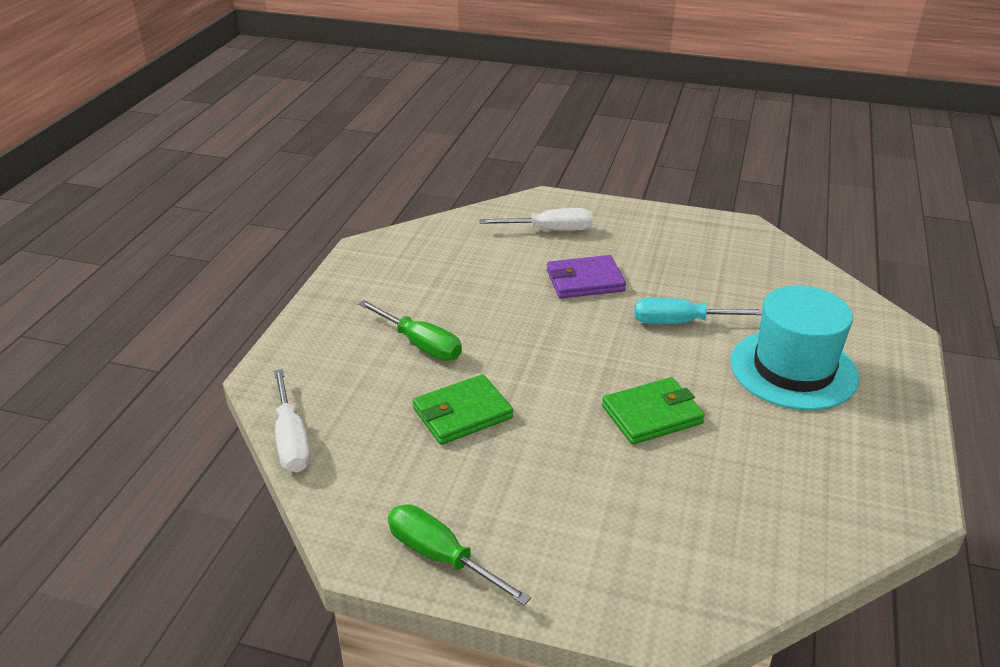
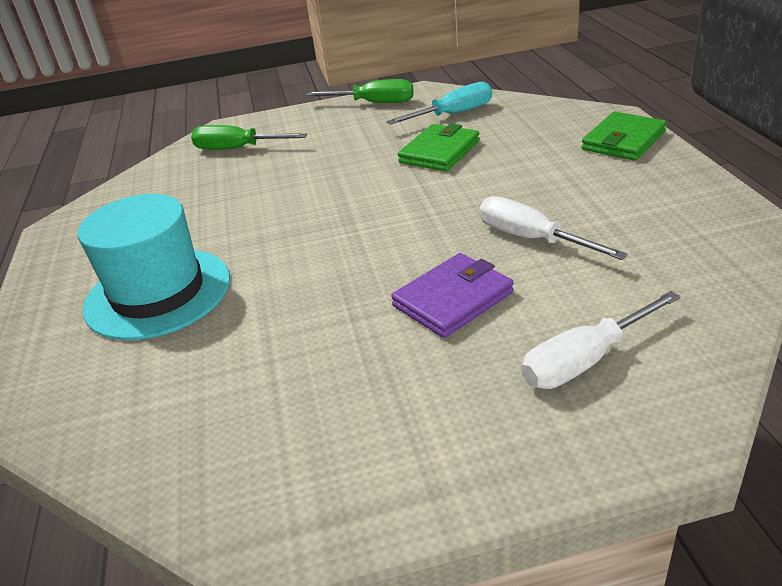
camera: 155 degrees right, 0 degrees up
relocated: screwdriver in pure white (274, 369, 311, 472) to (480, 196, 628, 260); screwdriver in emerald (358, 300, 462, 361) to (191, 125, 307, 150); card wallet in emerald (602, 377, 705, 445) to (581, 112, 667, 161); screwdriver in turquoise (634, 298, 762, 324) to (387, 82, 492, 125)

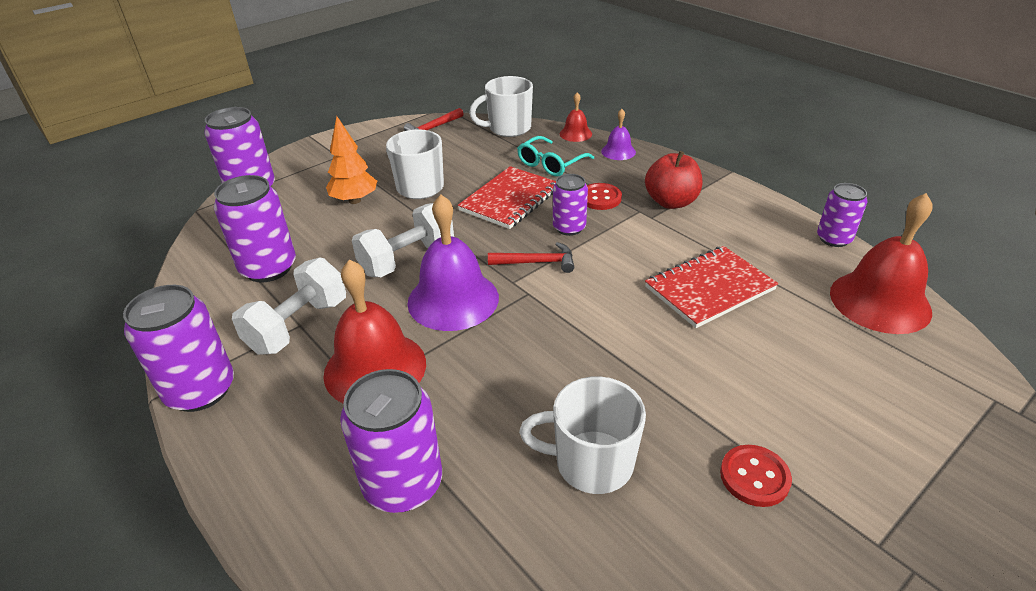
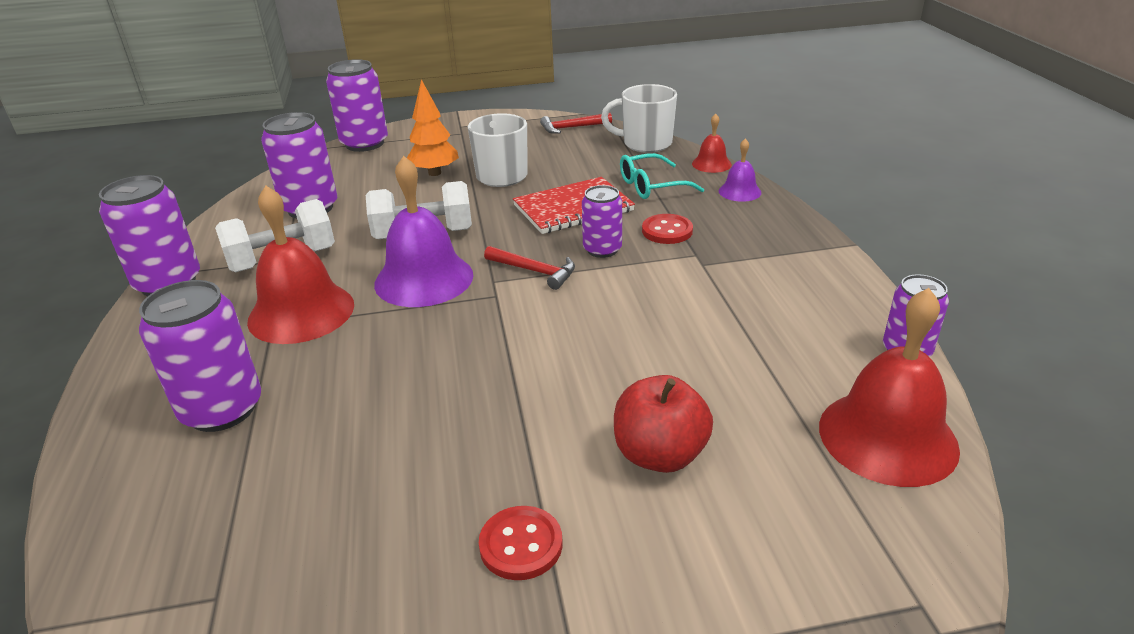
camera: 30 degrees right, 5 degrees down
missing: coffee mug in pure white (519, 376, 646, 494); exercise book in red (645, 246, 778, 328)
relocated: apple fruit in red (645, 151, 702, 209) to (614, 375, 713, 473)

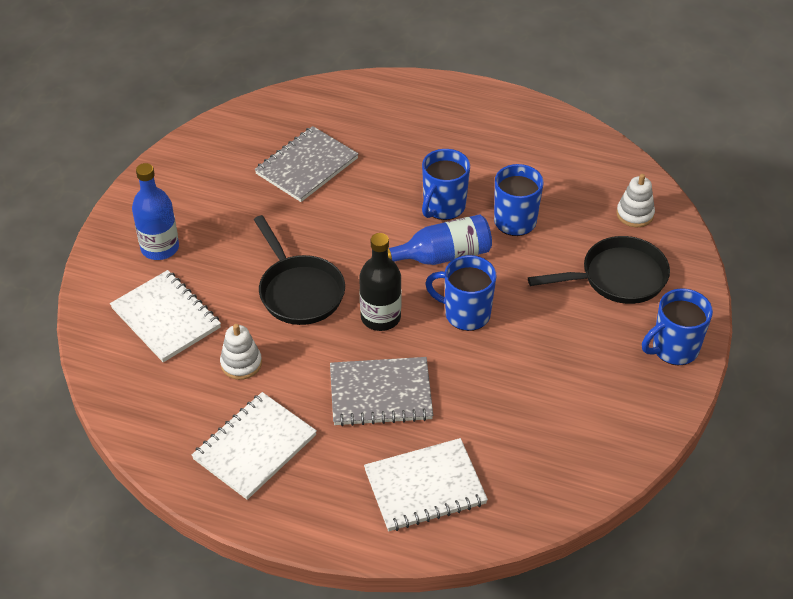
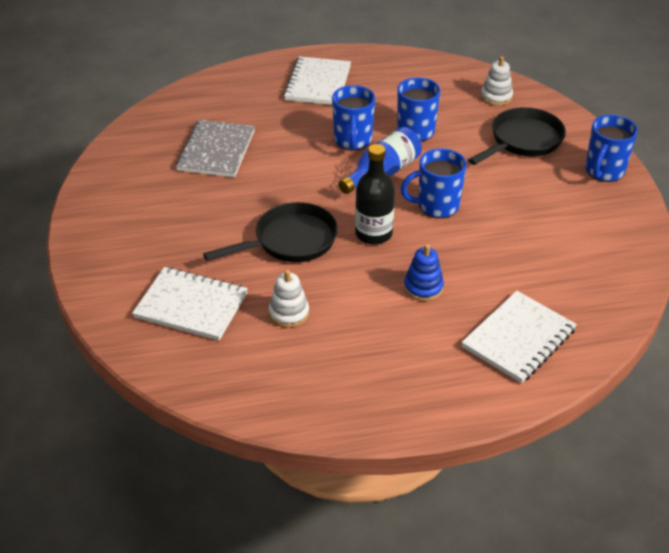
camera: 30 degrees left, 5 degrees down
missing: flask in blue (132, 163, 179, 260)
relocated: exercise book in pure white (192, 392, 317, 500) to (283, 56, 351, 105)
exchanged: exercise book in ash-grey (330, 357, 433, 426) to stacking rings in blue (404, 244, 444, 301)
spun: frying pan in ebony (254, 215, 345, 325) = (203, 202, 338, 262) 60 degrees counterclockwise

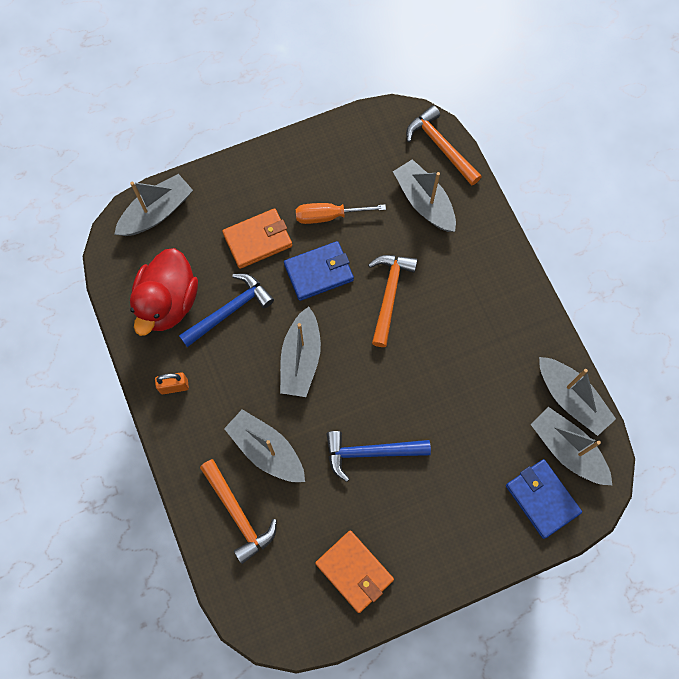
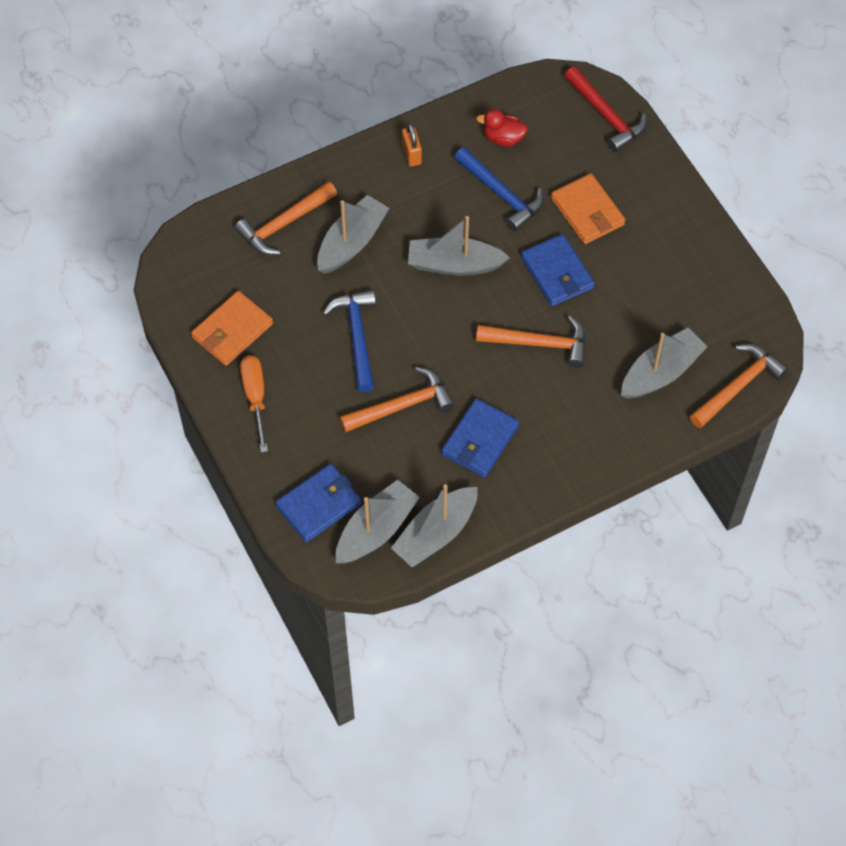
camera: 85 degrees right, 10 degrees down
appeared: carpenter's hammer in orange (340, 367, 455, 433); card wallet in blue (442, 398, 519, 477)
relocated: screwdriver in orange (296, 203, 386, 224) to (240, 355, 268, 453)
exchanged: sailboat in ash-grey (114, 174, 193, 236) to carpenter's hammer in red (564, 67, 647, 152)
size: duck in red (130, 248, 198, 336) = (476, 109, 528, 147) x0.50

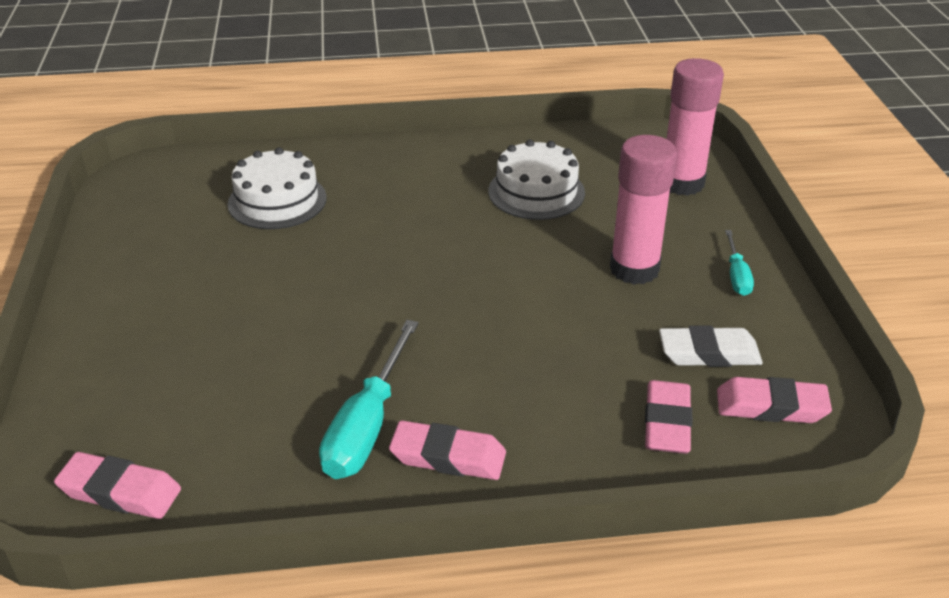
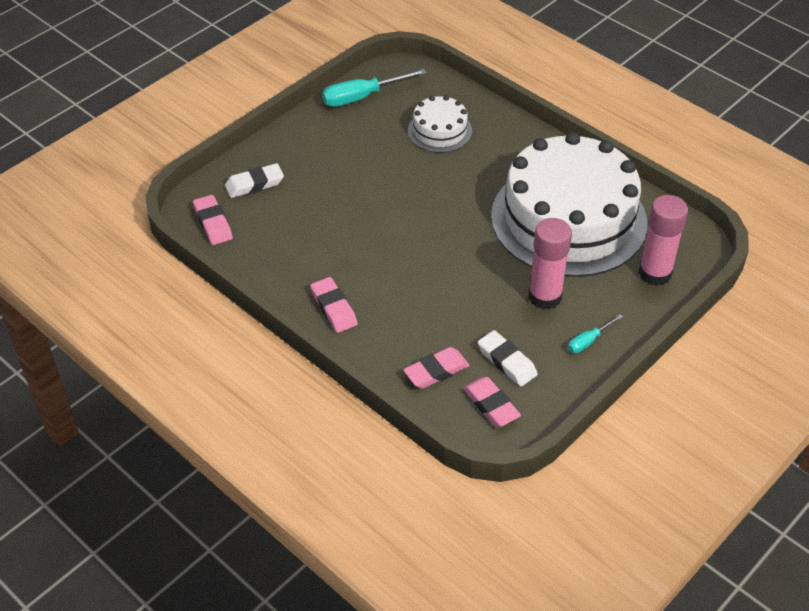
camera: 50 degrees right, 10 degrees up
appeared: pencil eraser in pure white (225, 163, 284, 198)
relocated: screwdriver in turquoise (319, 320, 419, 479) to (322, 69, 427, 107)
size: cake in pure white (488, 140, 585, 220) = (491, 132, 647, 277) x2.26

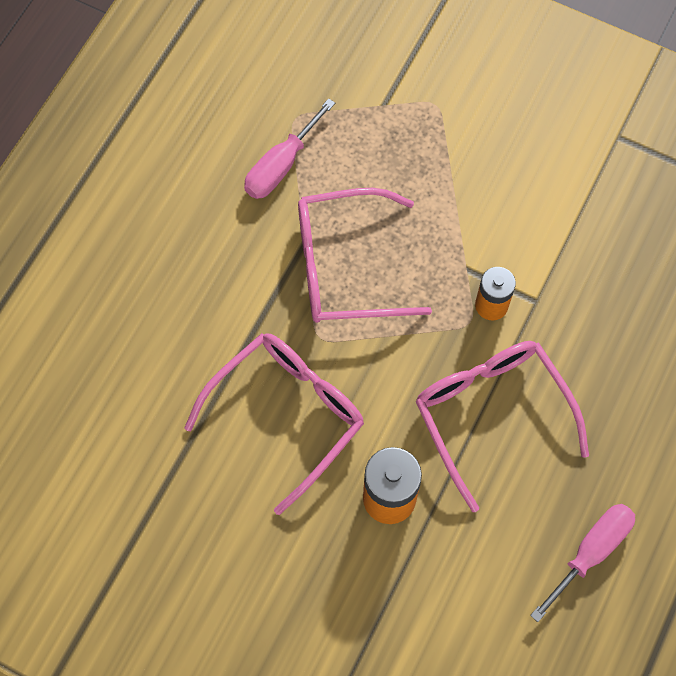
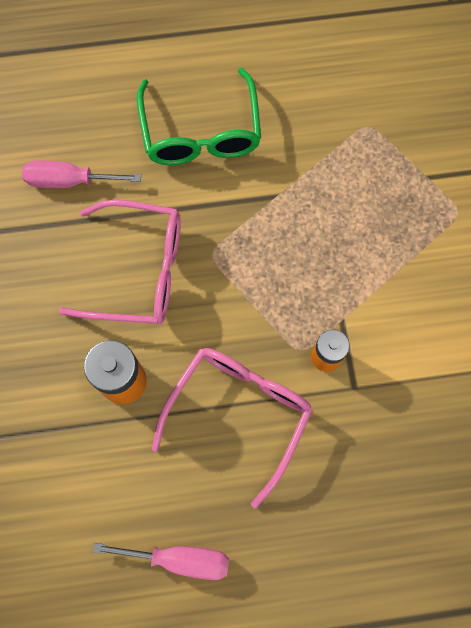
camera: 55 degrees right, 5 degrees up
missing: glasses in pink (298, 188, 432, 323)
appeared: glasses in emerald (137, 68, 261, 165)
relocated: screwdriver in pink (244, 98, 335, 199) to (22, 160, 141, 188)

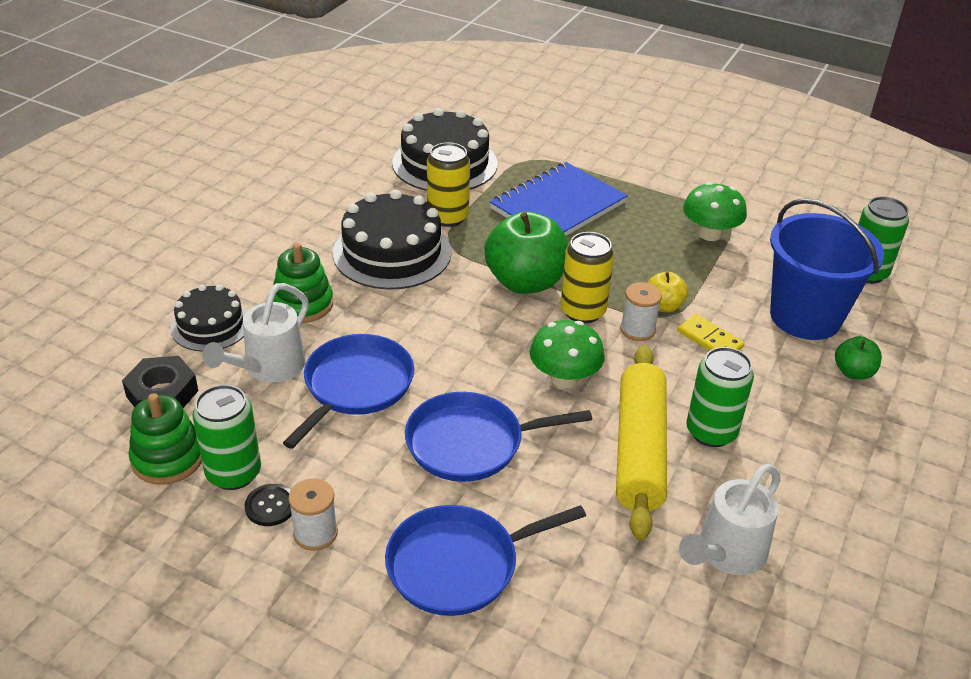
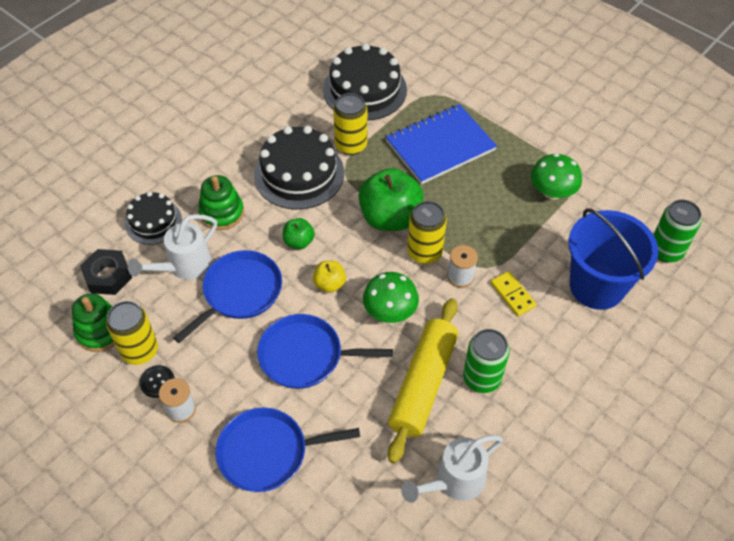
camera: 15 degrees right, 15 degrees up
relocated: apple fruit in golden (648, 272, 688, 313) to (313, 261, 346, 293); apple fruit in emerald (835, 336, 882, 380) to (283, 218, 315, 249)
colour: soda can in emerald (192, 385, 261, 490) to soda can in golden (106, 301, 158, 365)

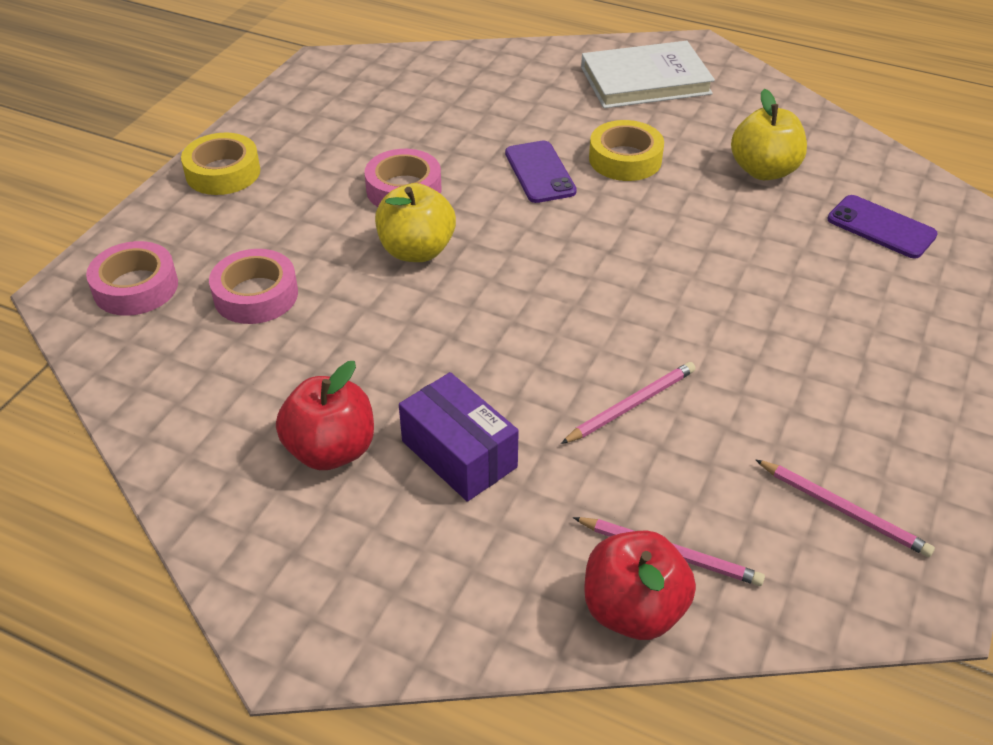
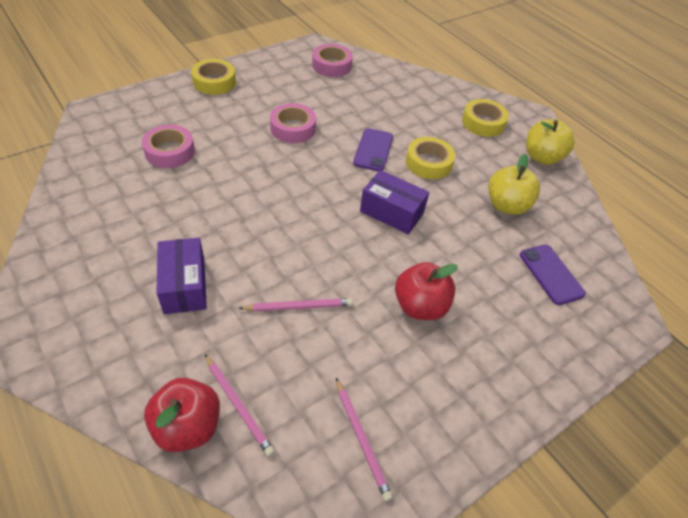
camera: 25 degrees right, 5 degrees up
appeared: box in purple (360, 170, 429, 234)
relocated: tape in pink (86, 241, 178, 316) to (312, 44, 353, 77); apple fruit in red (276, 361, 374, 470) to (395, 262, 458, 320); apple fruit in golden (375, 183, 456, 262) to (526, 119, 574, 165)
exchanged: book in pure white (581, 41, 715, 108) to tape in golden (462, 99, 509, 137)

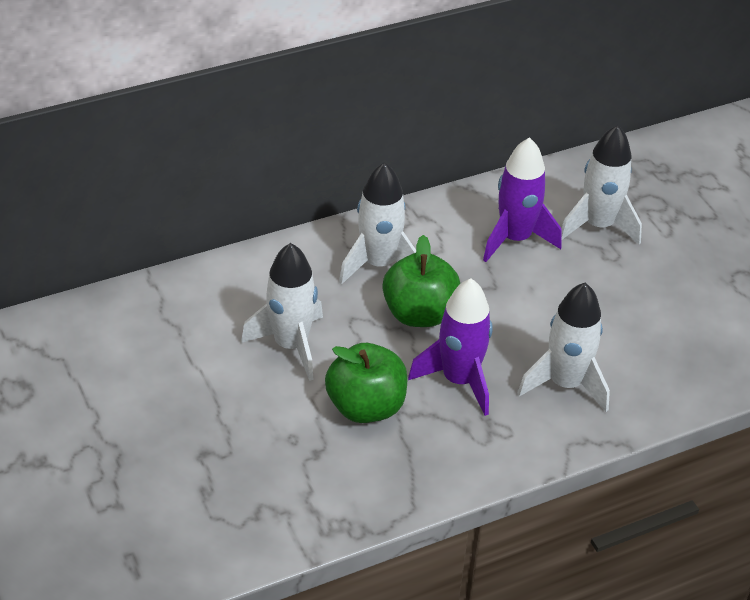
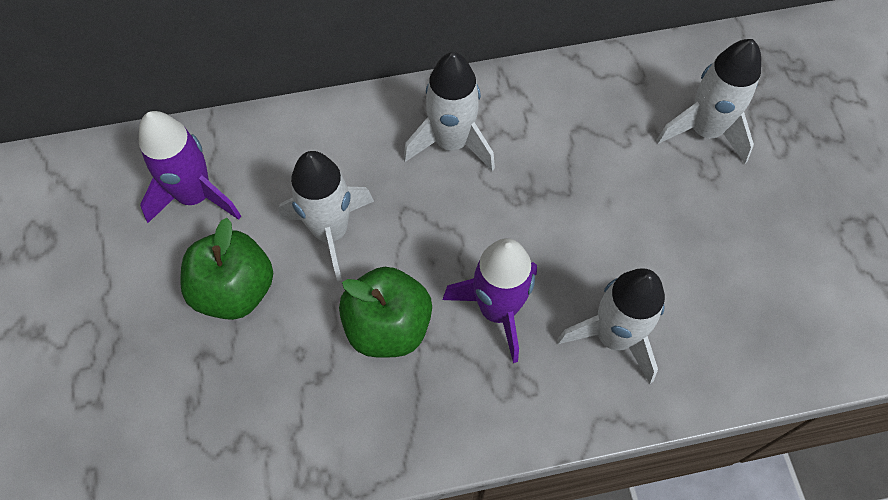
camera: 15 degrees right, 20 degrees up
relocated: apple fruit in emerald (382, 235, 460, 327) to (180, 218, 273, 320); rocket in purple (483, 137, 562, 262) to (139, 111, 241, 223)

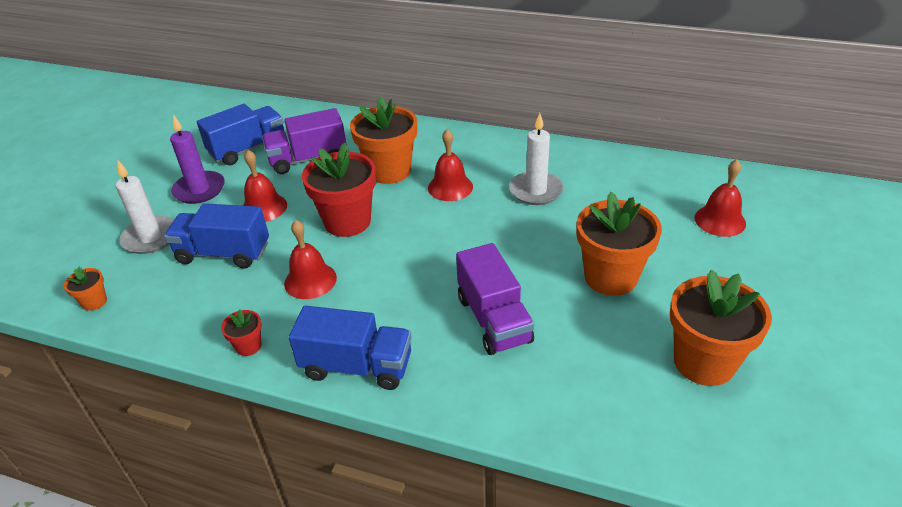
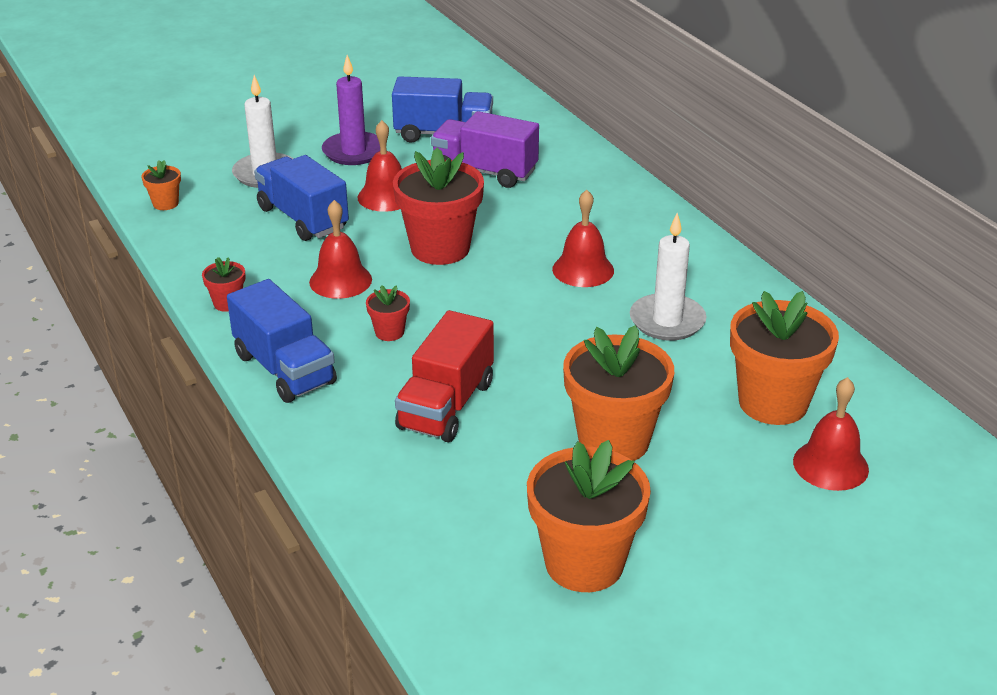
camera: 40 degrees right, 5 degrees down
appeared: plant pot in red (366, 285, 410, 341)
relocated: plant pot in orange (350, 96, 417, 184) to (730, 291, 839, 425)
colour: lorry in purple (456, 243, 534, 355) to lorry in red (395, 310, 494, 442)

